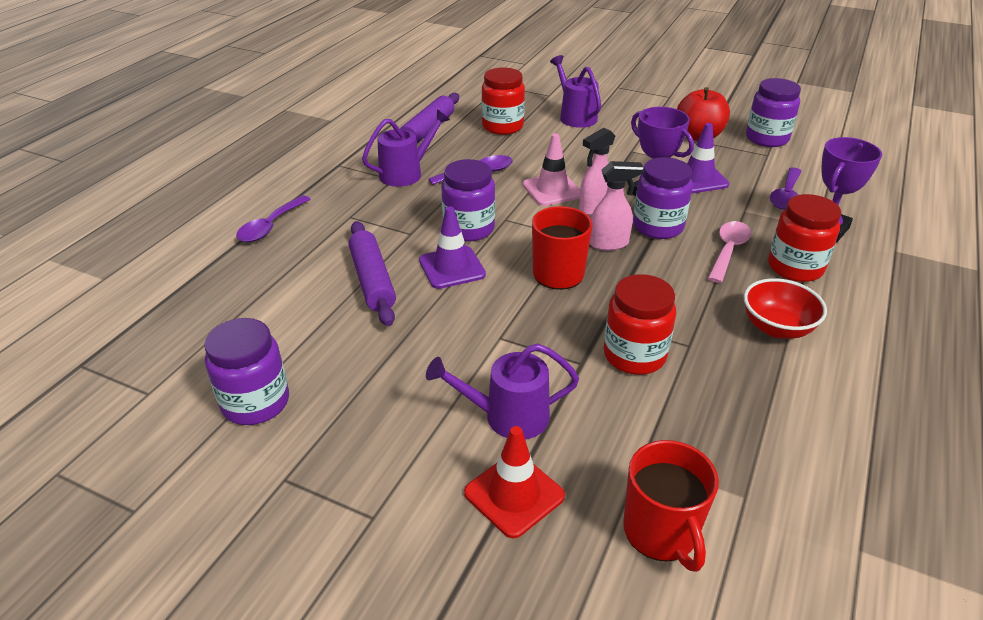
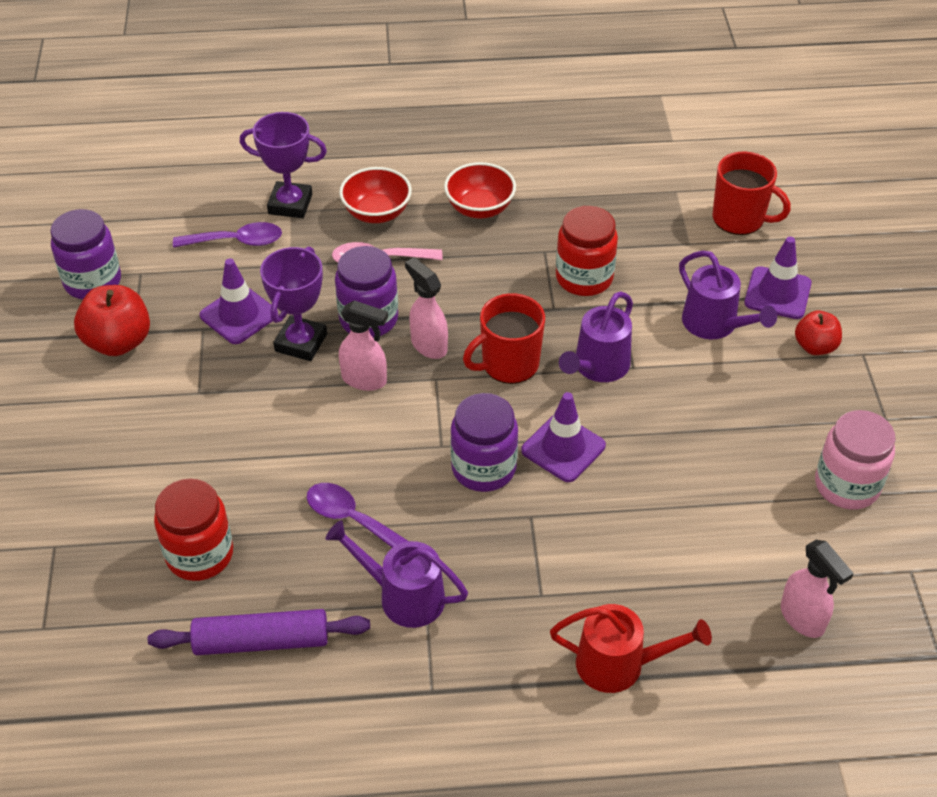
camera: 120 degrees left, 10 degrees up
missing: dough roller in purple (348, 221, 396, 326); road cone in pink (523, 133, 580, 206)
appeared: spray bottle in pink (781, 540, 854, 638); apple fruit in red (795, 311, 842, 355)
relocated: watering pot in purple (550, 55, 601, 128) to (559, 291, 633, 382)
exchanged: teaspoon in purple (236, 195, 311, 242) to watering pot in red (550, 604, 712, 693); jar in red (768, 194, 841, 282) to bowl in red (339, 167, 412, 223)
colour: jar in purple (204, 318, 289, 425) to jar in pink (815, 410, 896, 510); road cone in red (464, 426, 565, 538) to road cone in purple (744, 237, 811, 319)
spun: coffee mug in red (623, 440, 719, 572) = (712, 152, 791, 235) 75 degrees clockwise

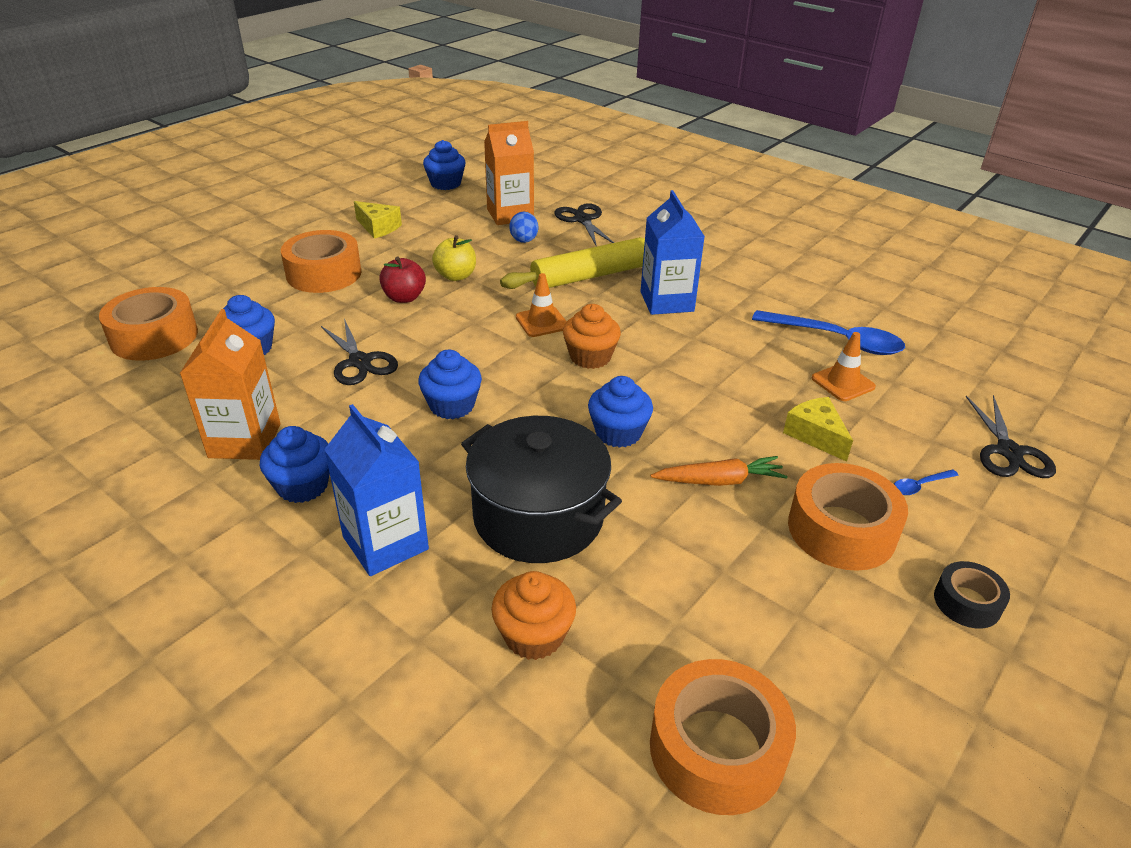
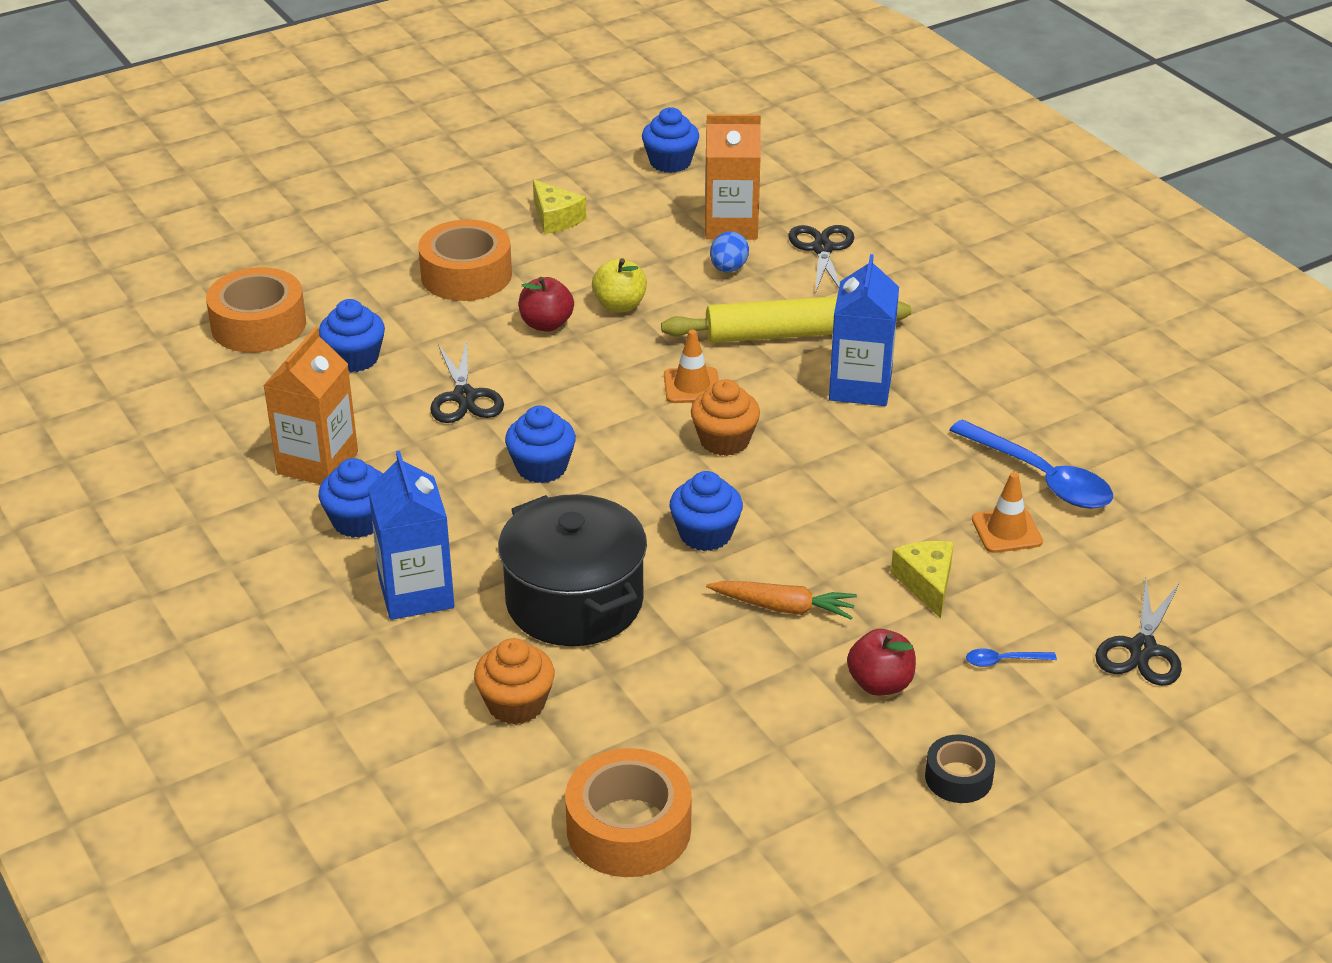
camera: 20 degrees right, 0 degrees up
exchanged: tape in orange (788, 463, 908, 571) to apple fruit in red (847, 629, 916, 696)

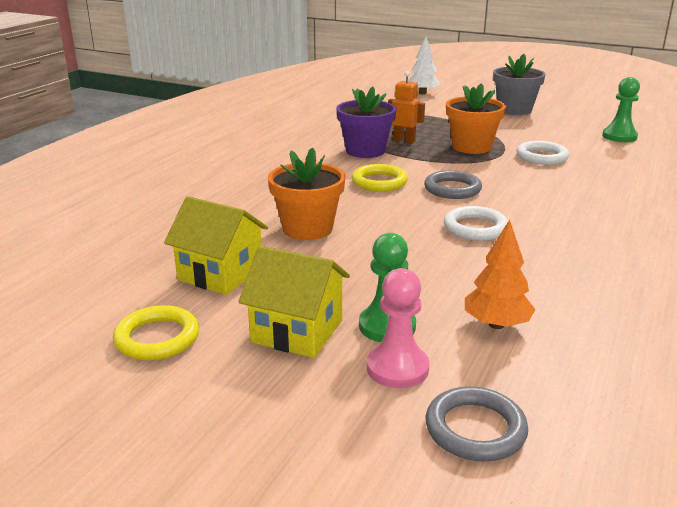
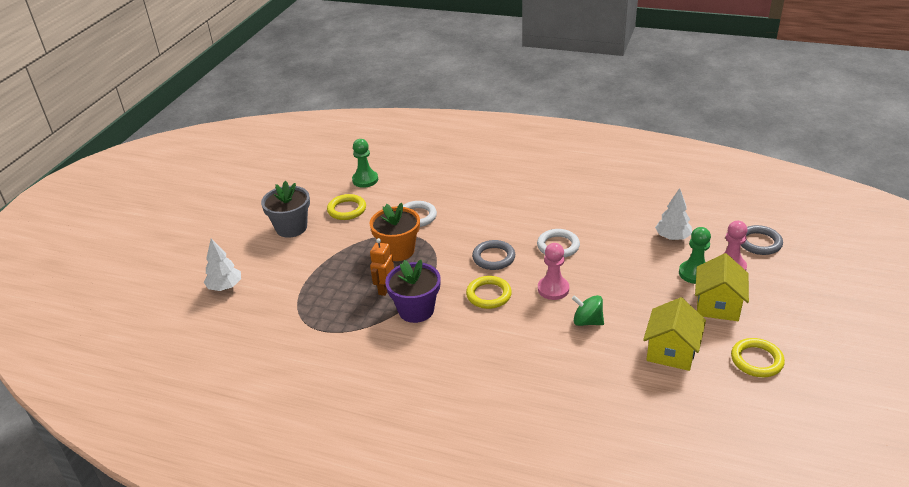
camera: 95 degrees left, 10 degrees up
appeared: ring in golden (327, 194, 366, 220); game pawn in pink (538, 243, 569, 300)
exchanged: plant pot in orange (268, 147, 346, 240) to spinning top in emerald (572, 295, 604, 326)
colour: toy tree in orange (465, 220, 535, 329) to toy tree in pure white (655, 188, 692, 240)

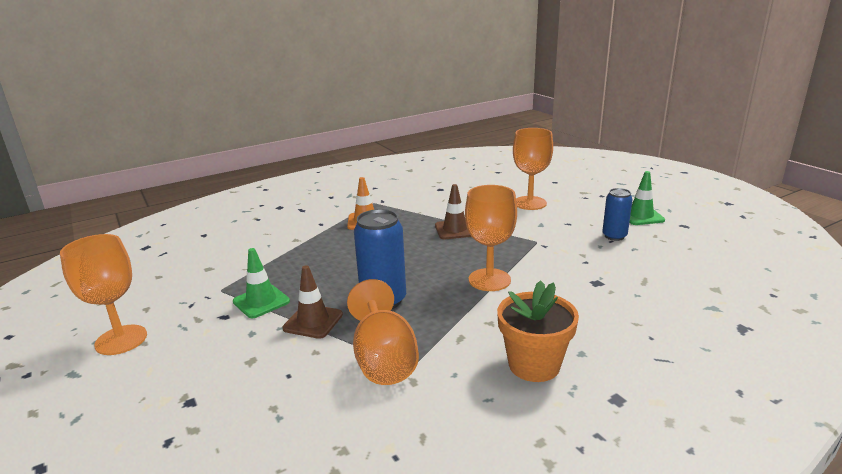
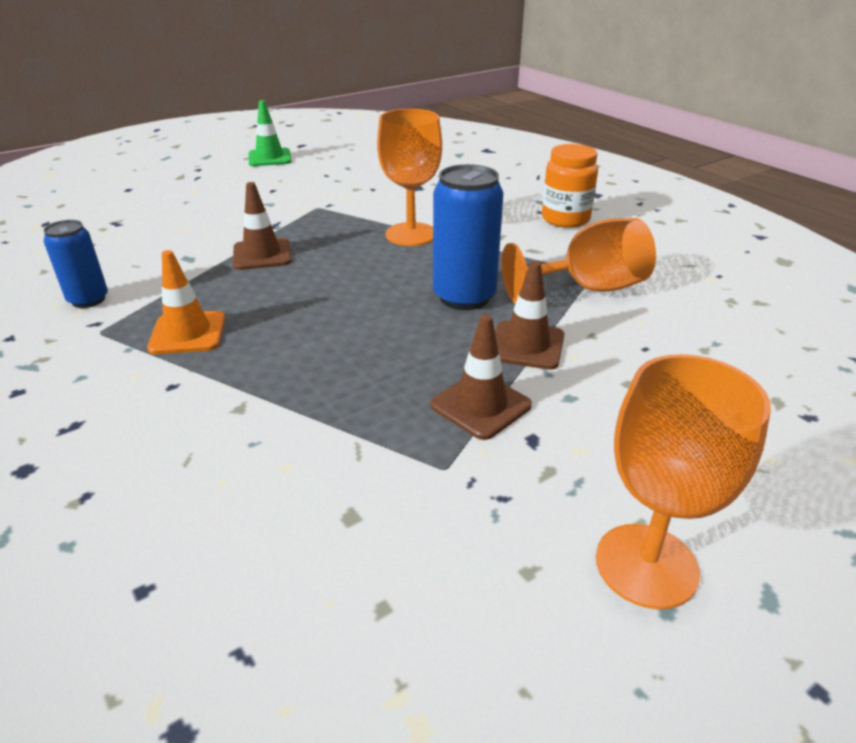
camera: 95 degrees left, 10 degrees up
missing: chalice in orange (513, 128, 553, 210)
relocated: soda can in blue (602, 188, 633, 241) to (43, 220, 108, 308)
exchanged: plant pot in orange (497, 281, 579, 382) to jar in orange (542, 144, 598, 228)
colour: road cone in emerald (233, 248, 290, 318) to road cone in dark brown (430, 314, 532, 440)

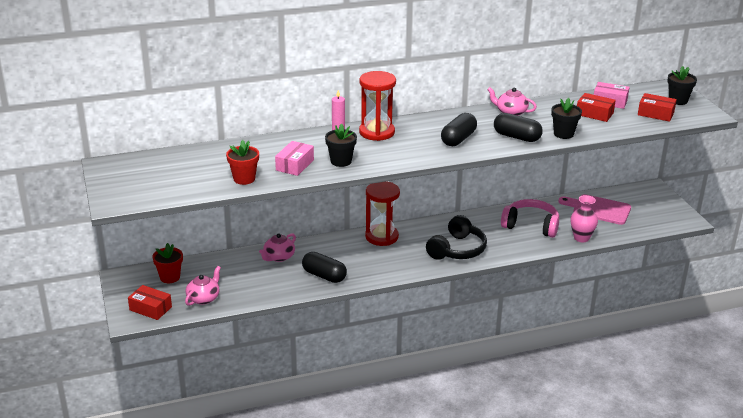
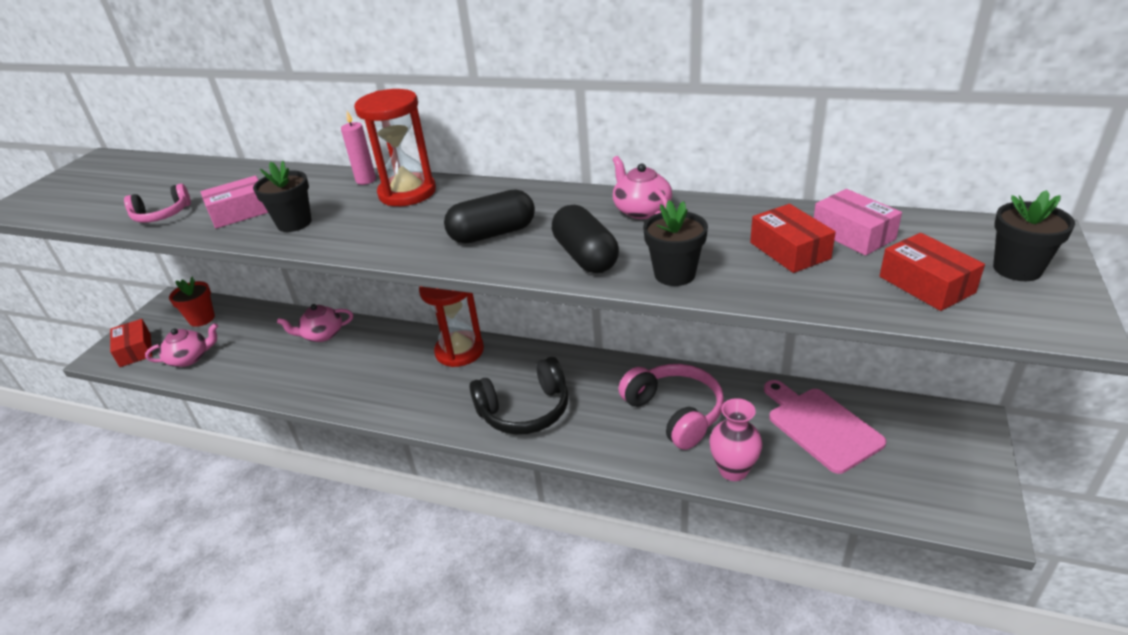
camera: 40 degrees right, 5 degrees up
missing: capsule in ebony (302, 252, 347, 283)
exchanged: plant pot in red (226, 140, 259, 185) to headset in pink (124, 184, 191, 223)

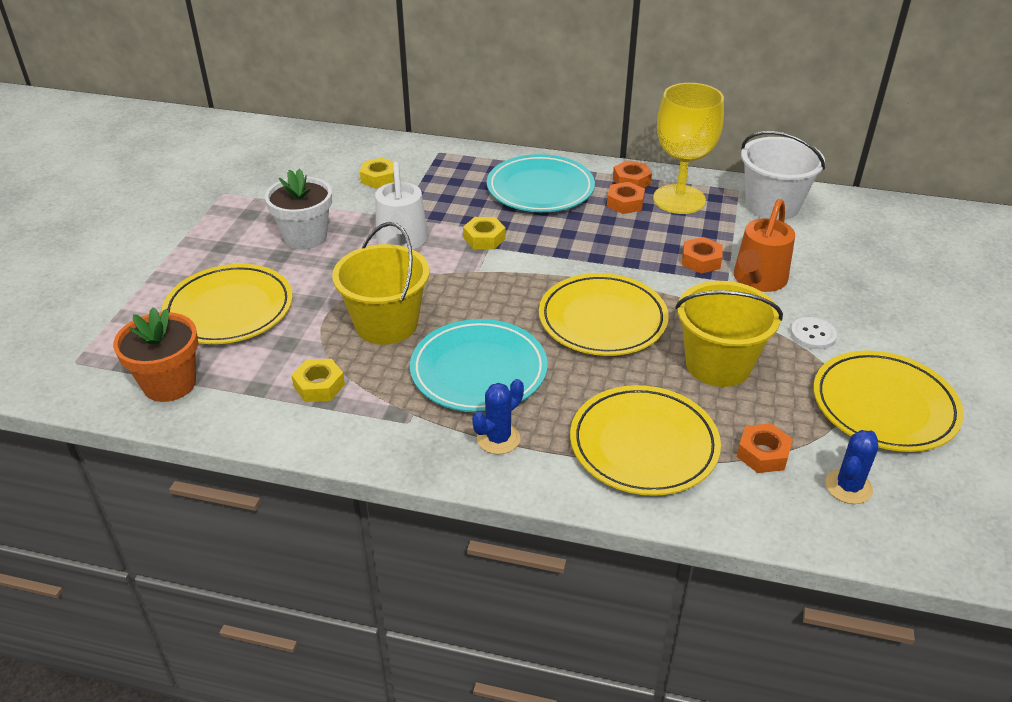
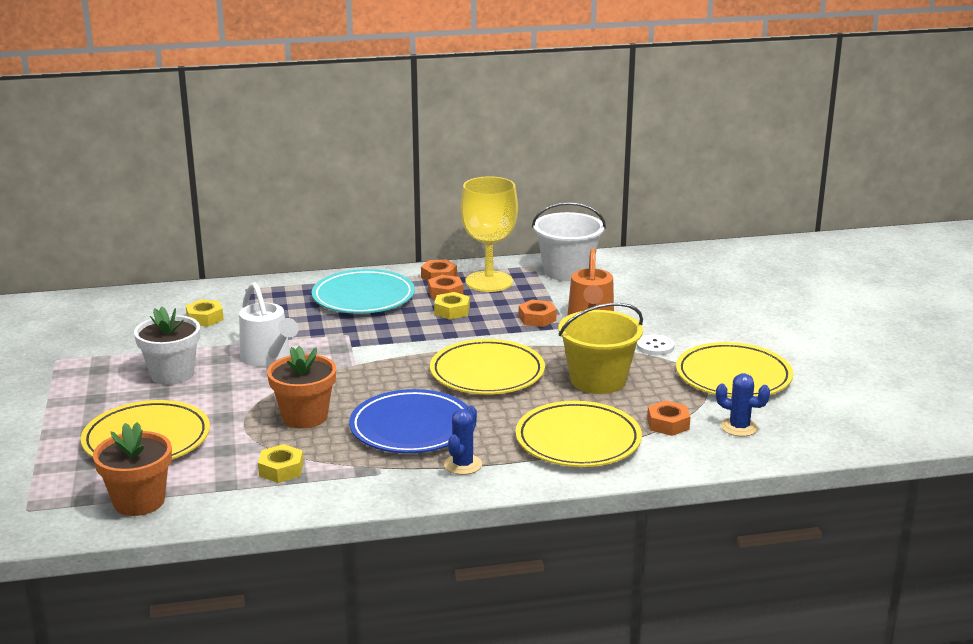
camera: 25 degrees left, 15 degrees down
relocated: hexagon nut in golden (463, 217, 506, 249) to (434, 292, 470, 320)
exchanged: sand bucket in golden (332, 222, 430, 345) to plant pot in orange (267, 346, 336, 429)
colour: dinner plate in turquoise (410, 319, 548, 413) to dinner plate in blue (349, 389, 468, 453)
spun: prickly plant in blue (825, 430, 878, 504) = (716, 373, 770, 437) 75 degrees counterclockwise

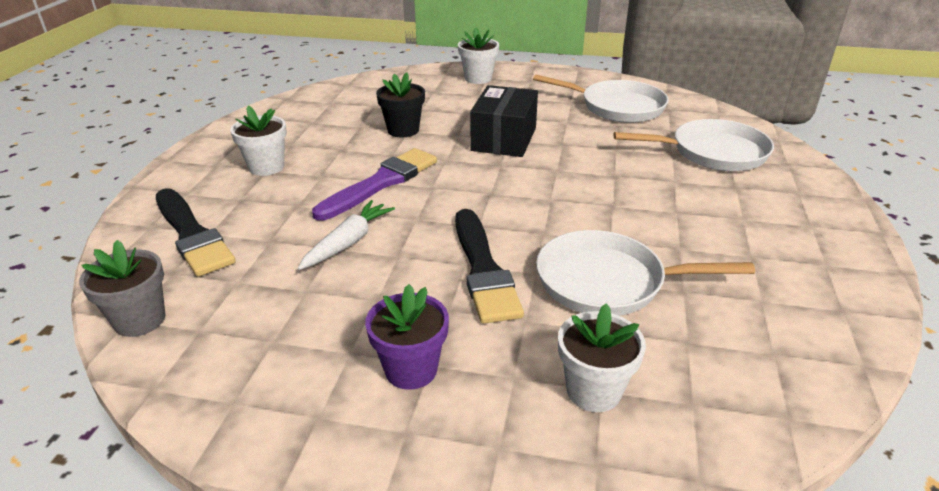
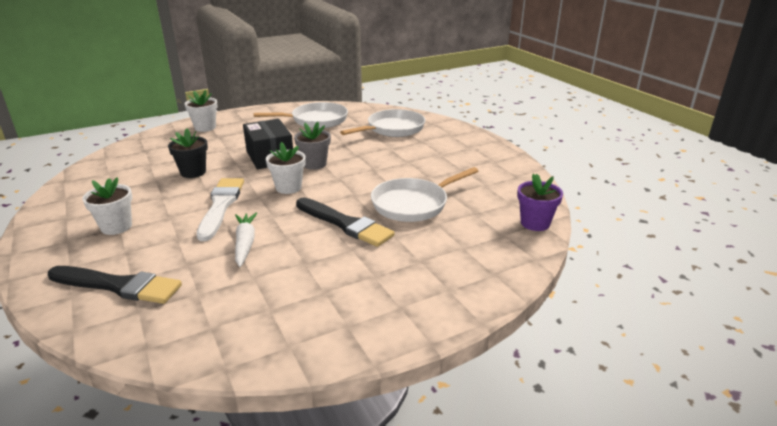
camera: 40 degrees left, 5 degrees down
relocated: plant pot in ash-grey (79, 240, 165, 337) to (294, 122, 331, 170); plant pot in purple (365, 284, 449, 390) to (517, 174, 563, 231); plant pot in pure white (558, 303, 646, 412) to (266, 142, 306, 194)
colour: paintbrush in purple (312, 148, 437, 220) to paintbrush in pure white (197, 178, 244, 241)

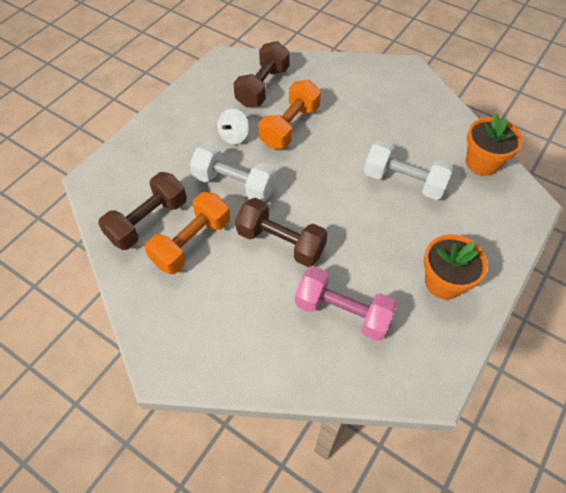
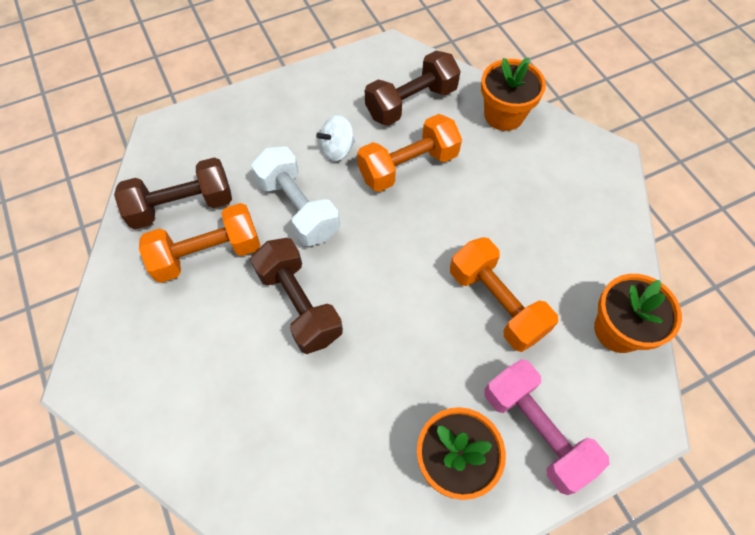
camera: 30 degrees right, 5 degrees up
appeared: plant pot in orange (481, 57, 546, 131)
relocated: hand weight in pink (295, 266, 397, 341) to (484, 359, 610, 495)
colour: hand weight in pure white (364, 140, 453, 200) to hand weight in orange (450, 237, 558, 352)

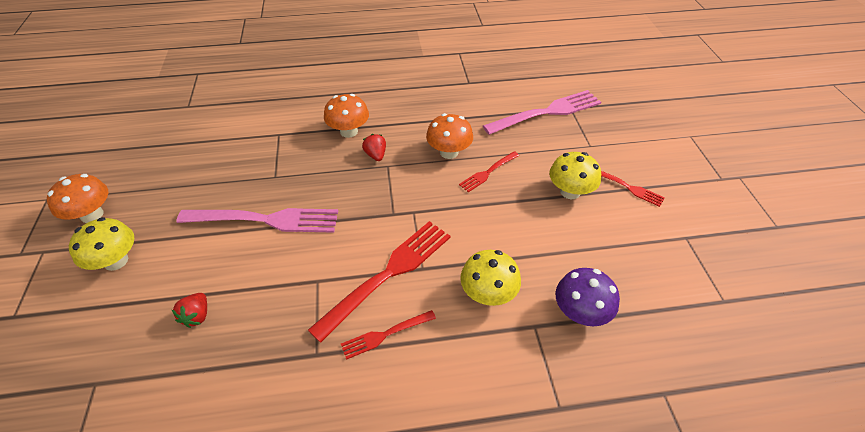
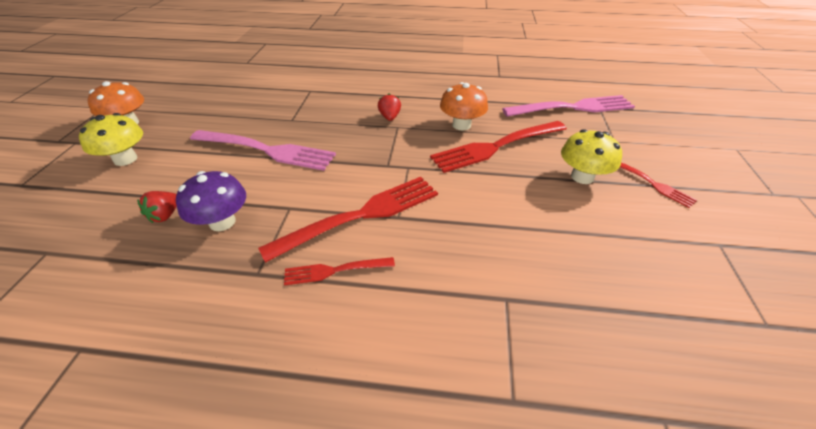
camera: 15 degrees right, 5 degrees down
missing: mushroom in orange (324, 94, 369, 138); mushroom in golden (460, 250, 521, 306)
relocated: mushroom in purple (555, 268, 620, 326) to (176, 171, 246, 231)
size: table fork in red (459, 151, 519, 192) = (430, 121, 567, 173) x1.93

